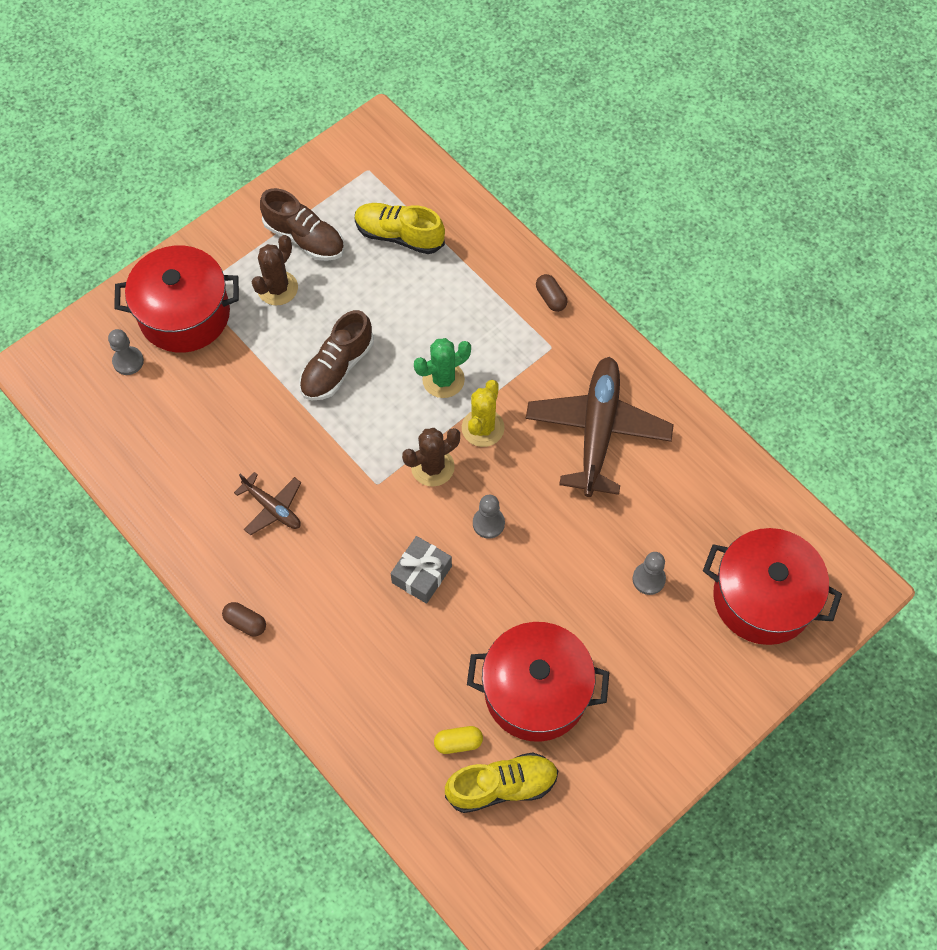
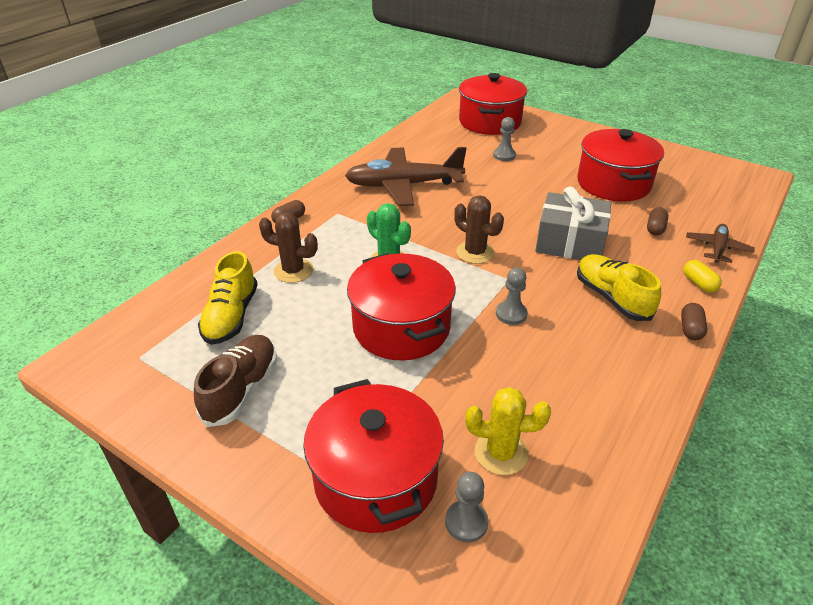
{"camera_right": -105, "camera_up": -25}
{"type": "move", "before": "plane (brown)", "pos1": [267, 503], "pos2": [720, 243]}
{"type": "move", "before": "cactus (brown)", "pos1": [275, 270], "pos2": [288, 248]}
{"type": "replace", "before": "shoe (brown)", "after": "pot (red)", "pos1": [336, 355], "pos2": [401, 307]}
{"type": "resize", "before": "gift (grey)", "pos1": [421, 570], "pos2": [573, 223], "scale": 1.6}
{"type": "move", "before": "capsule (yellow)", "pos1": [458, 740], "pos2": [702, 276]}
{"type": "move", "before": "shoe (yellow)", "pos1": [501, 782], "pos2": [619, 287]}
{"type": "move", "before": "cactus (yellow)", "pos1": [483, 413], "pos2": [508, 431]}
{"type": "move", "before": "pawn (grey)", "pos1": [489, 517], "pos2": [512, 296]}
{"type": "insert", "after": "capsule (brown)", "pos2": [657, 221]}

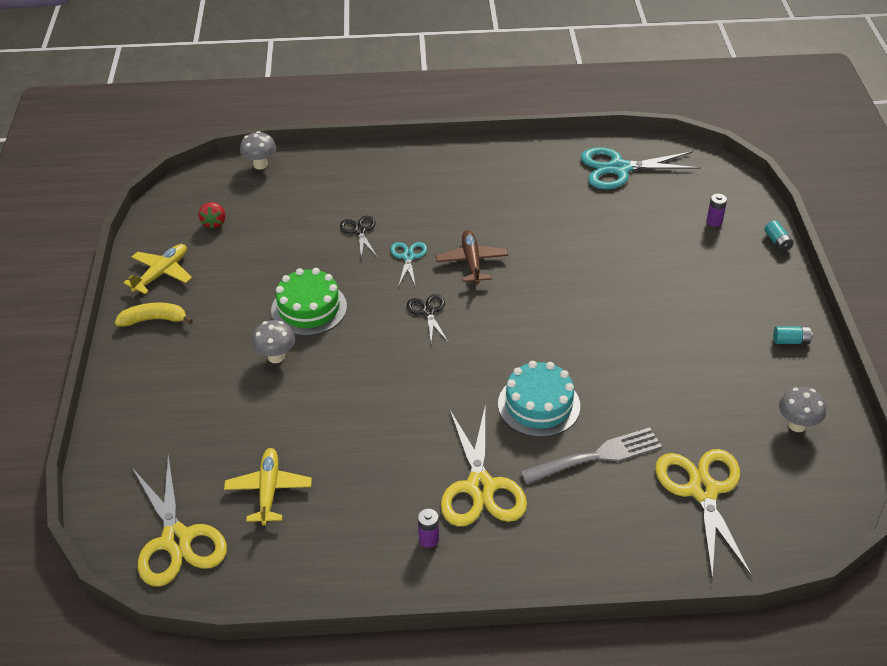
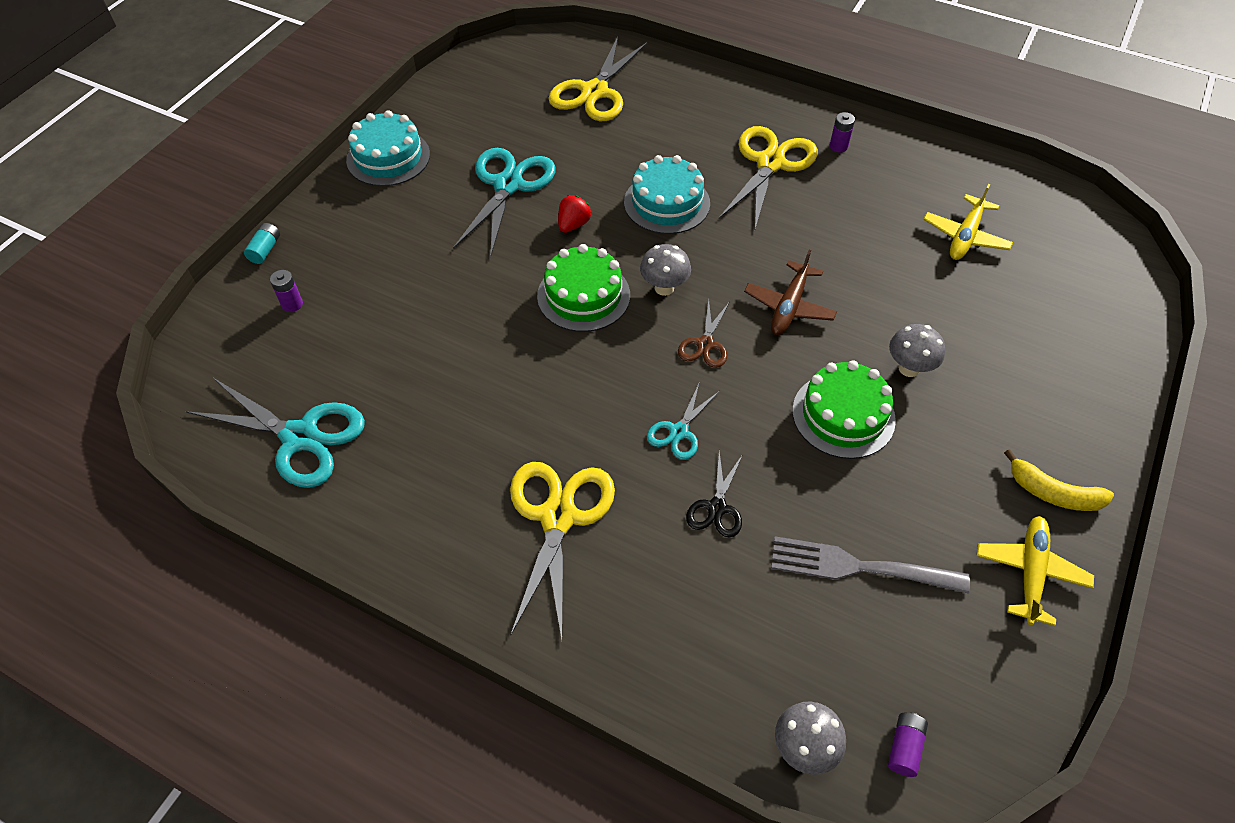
{"camera_right": -150, "camera_up": 10}
{"type": "rotate", "before": "plane (yellow)", "pos1": [157, 269], "pos2": [1035, 571], "turn": 135}
{"type": "move", "before": "scissors (yellow)", "pos1": [179, 521], "pos2": [562, 551]}
{"type": "move", "before": "strawberry (red)", "pos1": [211, 215], "pos2": [574, 214]}
{"type": "recolor", "before": "scissors (black)", "after": "scissors (brown)", "pos1": [428, 318], "pos2": [703, 333]}
{"type": "move", "before": "plane (brown)", "pos1": [472, 257], "pos2": [790, 292]}
{"type": "move", "before": "fork (grey)", "pos1": [591, 455], "pos2": [870, 565]}
{"type": "replace", "before": "battery (turquoise)", "after": "cake (turquoise)", "pos1": [793, 335], "pos2": [388, 148]}
{"type": "move", "before": "mushroom (grey)", "pos1": [802, 409], "pos2": [665, 270]}
{"type": "insert", "after": "scissors (turquoise)", "pos2": [504, 203]}
{"type": "insert", "after": "cake (green)", "pos2": [583, 288]}
{"type": "insert", "after": "battery (purple)", "pos2": [908, 745]}

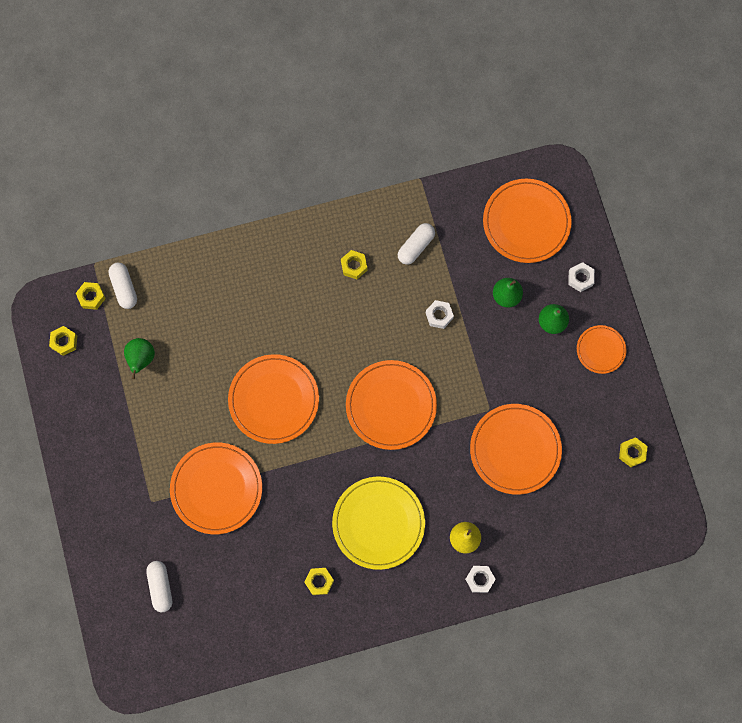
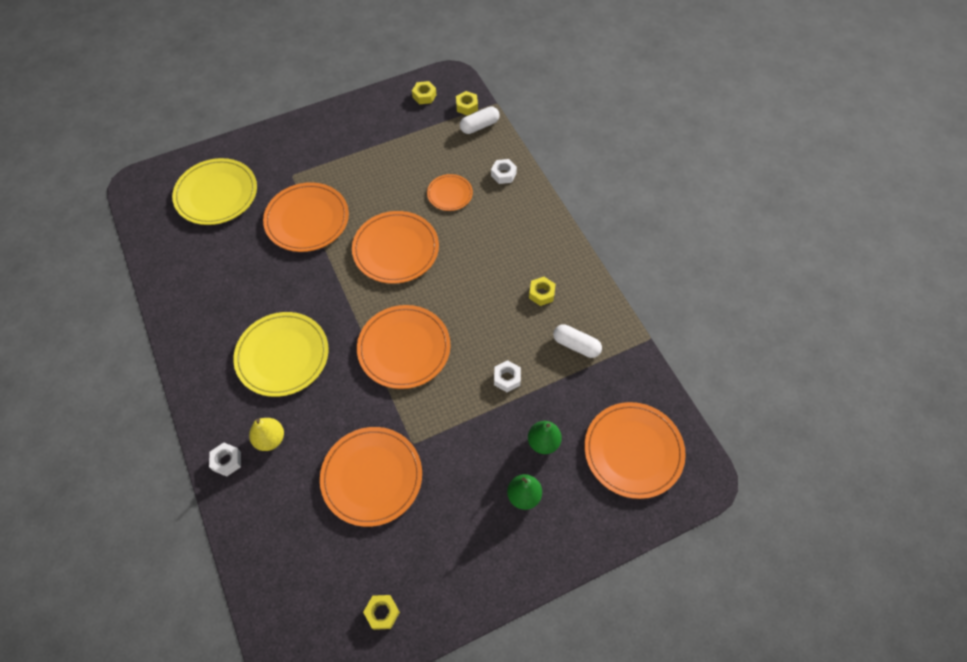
{"camera_right": 80, "camera_up": -15}
{"type": "delete", "before": "pear (green)", "pos1": [139, 358]}
{"type": "replace", "before": "capsule (white)", "after": "plate (yellow)", "pos1": [159, 586], "pos2": [214, 191]}
{"type": "delete", "before": "nut (yellow)", "pos1": [319, 581]}
{"type": "move", "before": "nut (white)", "pos1": [581, 277], "pos2": [504, 171]}
{"type": "move", "before": "plate (orange)", "pos1": [602, 349], "pos2": [450, 192]}

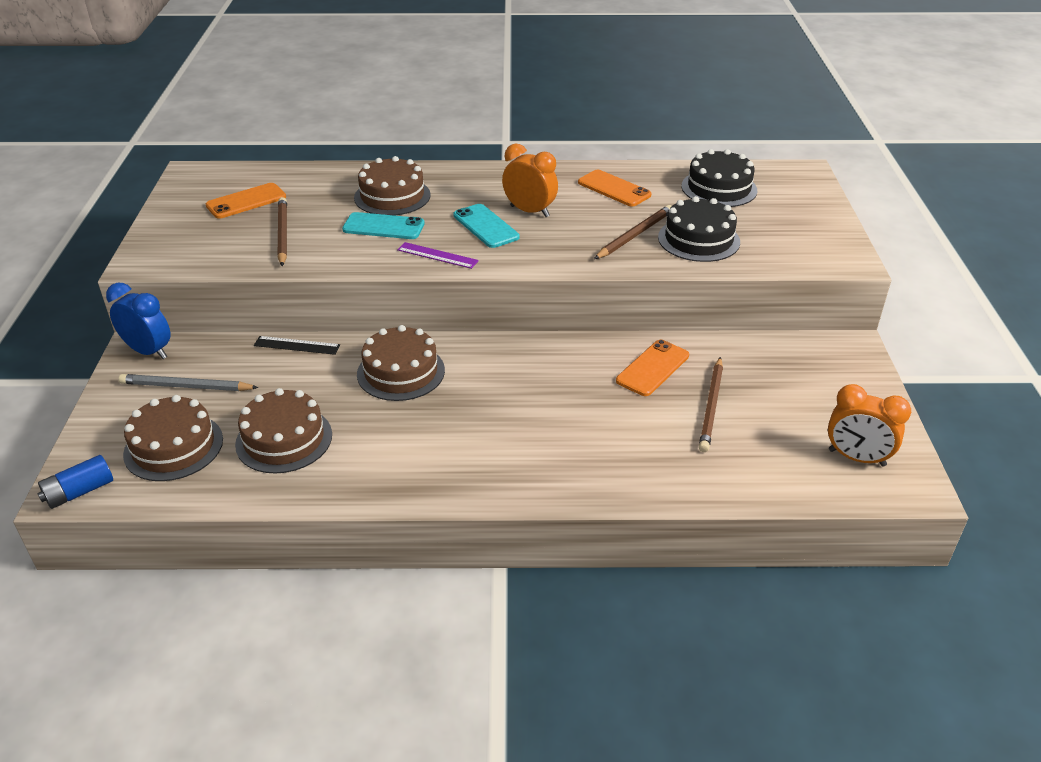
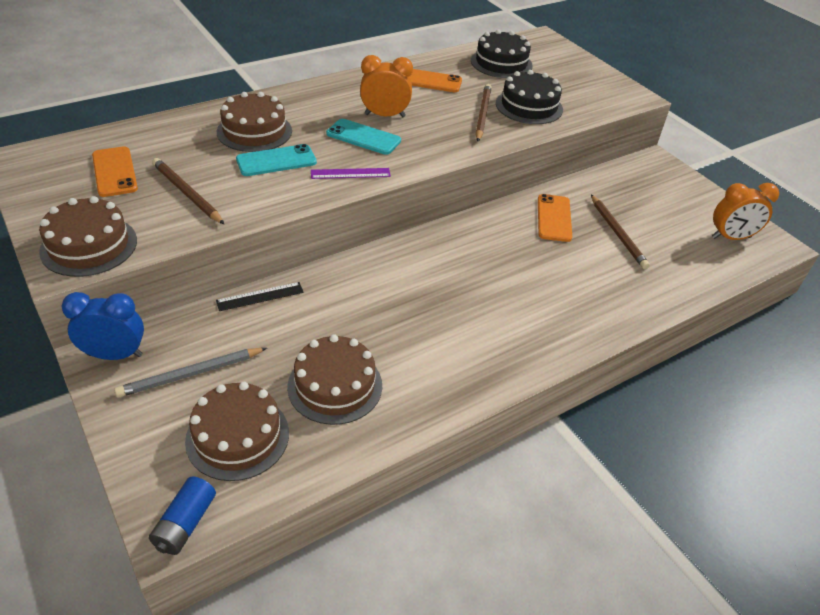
{"camera_right": -35, "camera_up": 5}
{"type": "rotate", "before": "phone (orange)", "pos1": [246, 201], "pos2": [115, 171], "turn": -45}
{"type": "move", "before": "cake (brown)", "pos1": [401, 363], "pos2": [88, 236]}

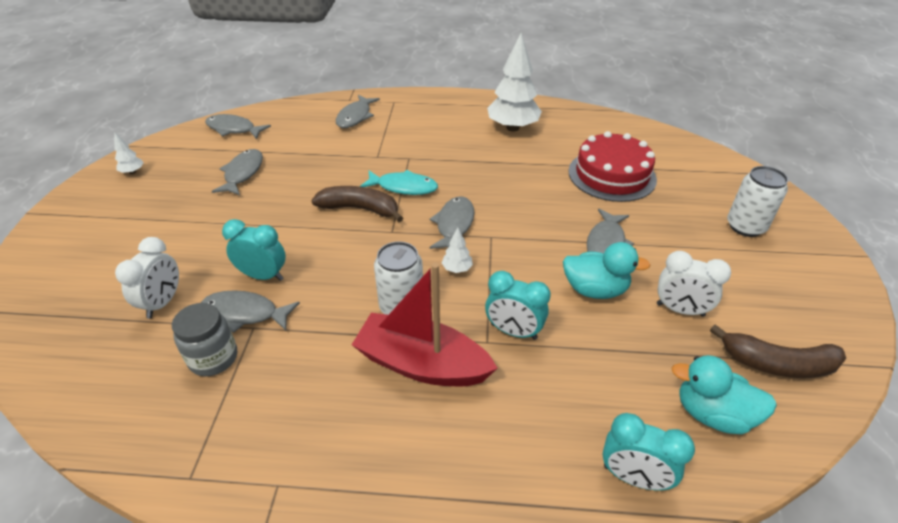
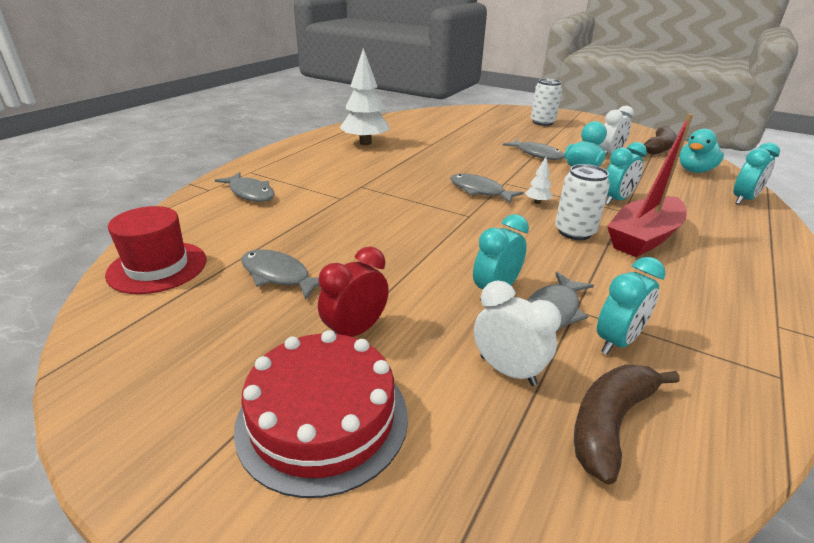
{"camera_right": -65, "camera_up": -10}
{"type": "delete", "before": "tree (white)", "pos1": [129, 153]}
{"type": "replace", "before": "jar (grey)", "after": "clock (turquoise)", "pos1": [204, 339], "pos2": [631, 306]}
{"type": "replace", "before": "fish (grey)", "after": "hat (red)", "pos1": [238, 126], "pos2": [156, 250]}
{"type": "move", "before": "banana (brown)", "pos1": [357, 204], "pos2": [627, 424]}
{"type": "delete", "before": "fish (turquoise)", "pos1": [399, 182]}
{"type": "move", "before": "cake (red)", "pos1": [612, 166], "pos2": [321, 414]}
{"type": "insert", "after": "clock (red)", "pos2": [353, 291]}

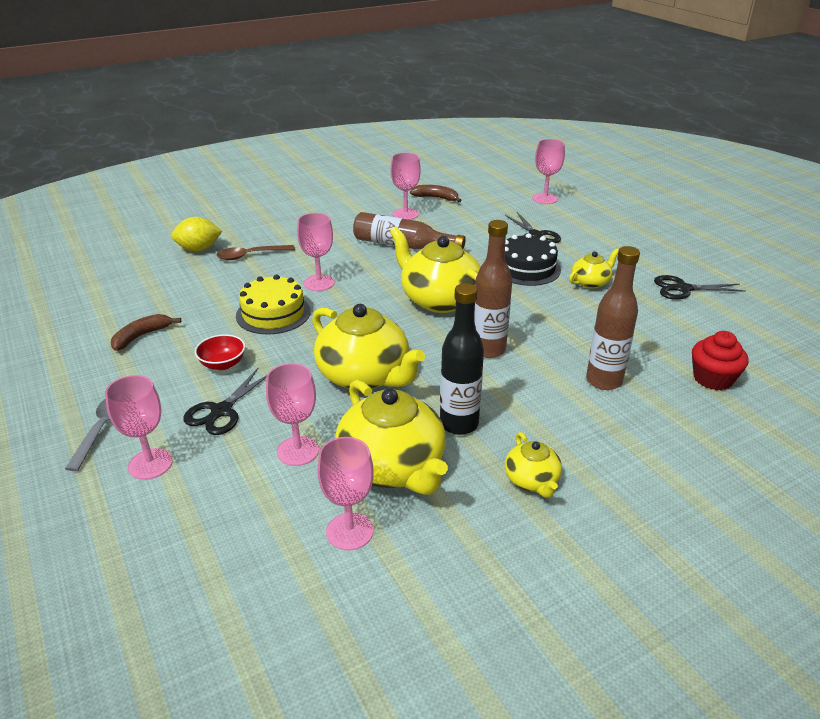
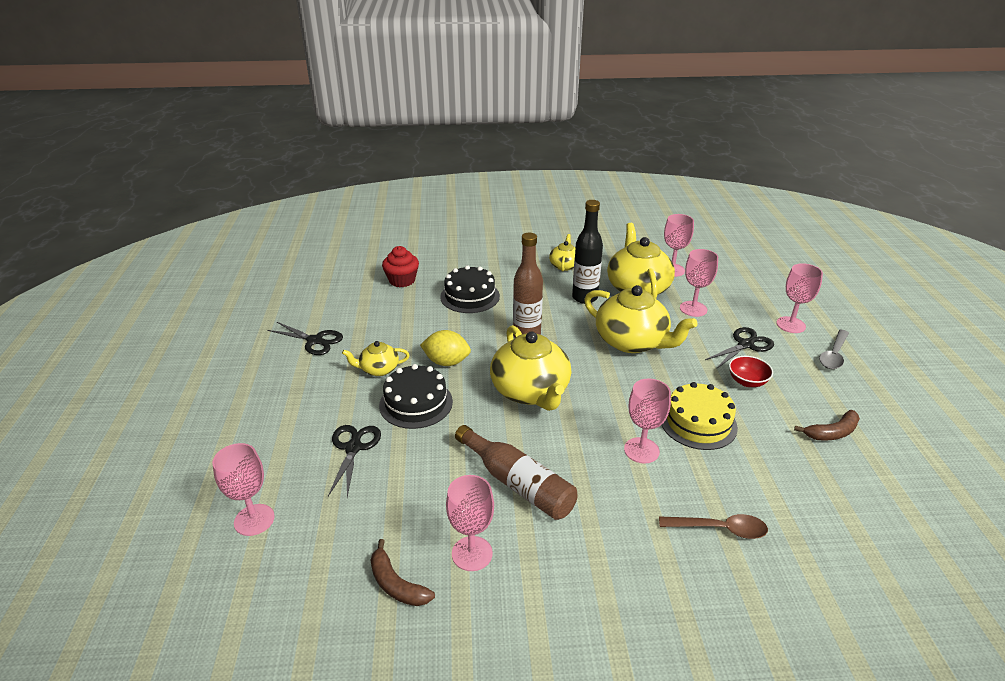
{"camera_right": -155, "camera_up": 0}
{"type": "move", "before": "lemon (yellow)", "pos1": [196, 234], "pos2": [445, 348]}
{"type": "rotate", "before": "teapot (yellow)", "pos1": [368, 347], "pos2": [641, 319], "turn": 150}
{"type": "replace", "before": "bottle (brown)", "after": "cake (black)", "pos1": [613, 318], "pos2": [470, 289]}

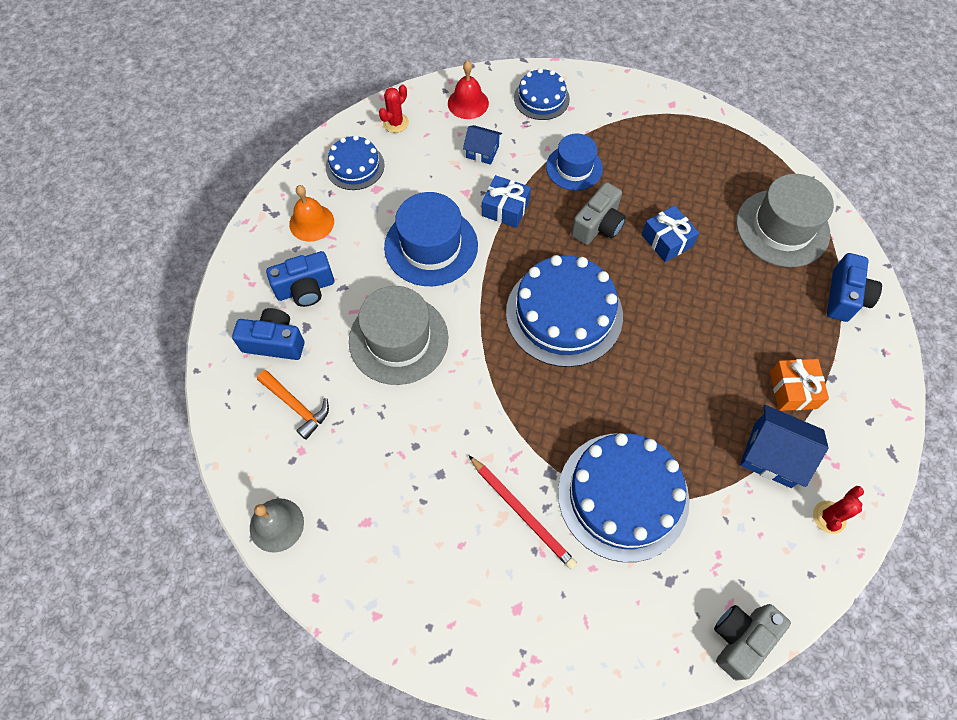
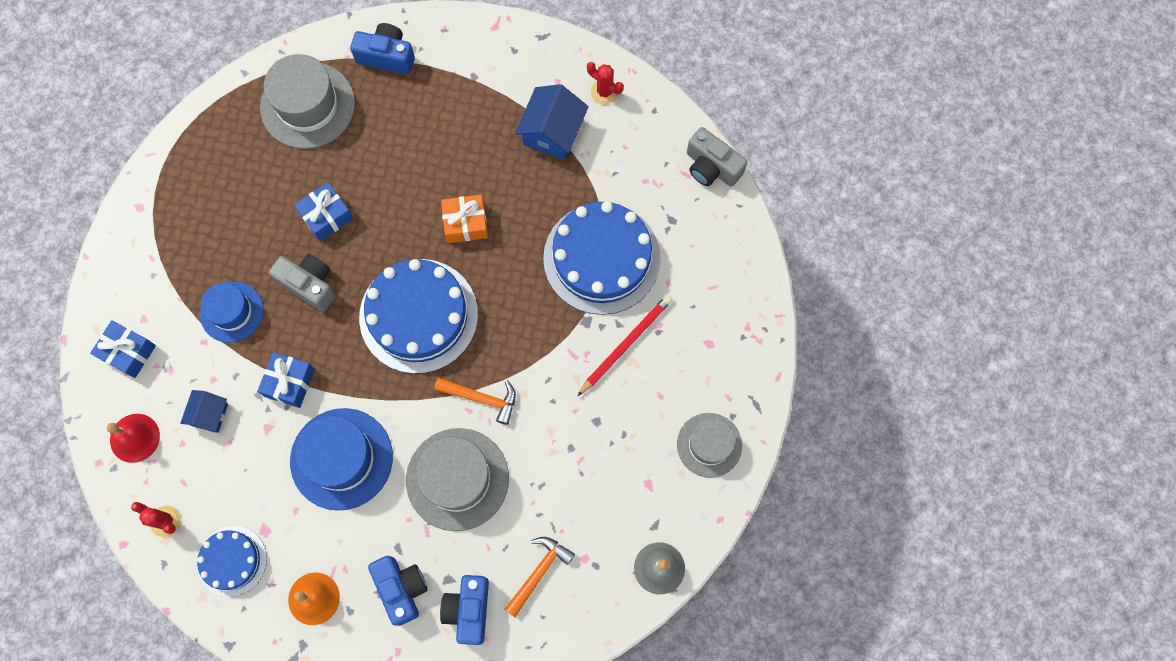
{"camera_right": -95, "camera_up": 10}
{"type": "replace", "before": "cake (blue)", "after": "gift (blue)", "pos1": [542, 94], "pos2": [123, 349]}
{"type": "move", "before": "gift (orange)", "pos1": [799, 385], "pos2": [464, 219]}
{"type": "insert", "after": "hammer (orange)", "pos2": [475, 401]}
{"type": "insert", "after": "hat (grey)", "pos2": [709, 445]}

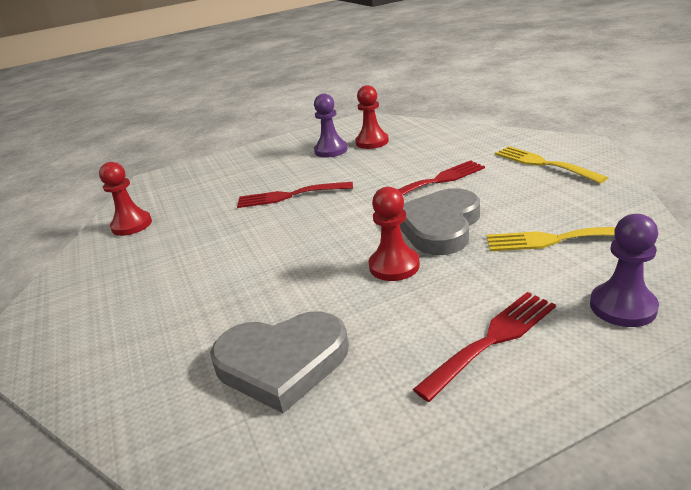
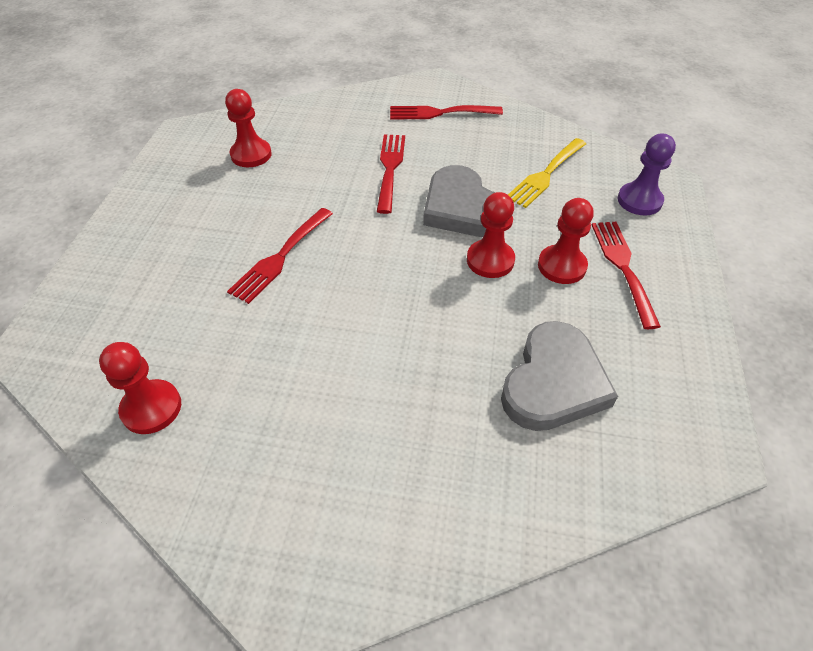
{"camera_right": -60, "camera_up": 20}
{"type": "delete", "before": "pawn (purple)", "pos1": [331, 125]}
{"type": "recolor", "before": "fork (yellow)", "after": "fork (red)", "pos1": [551, 165], "pos2": [446, 112]}
{"type": "insert", "after": "pawn (red)", "pos2": [566, 241]}

